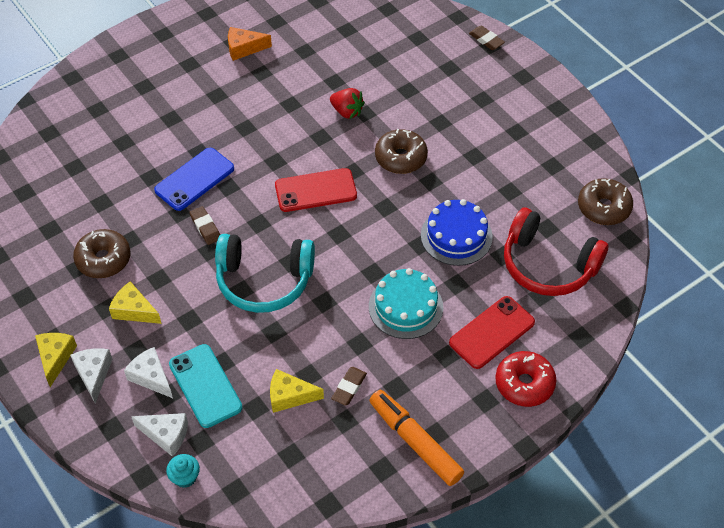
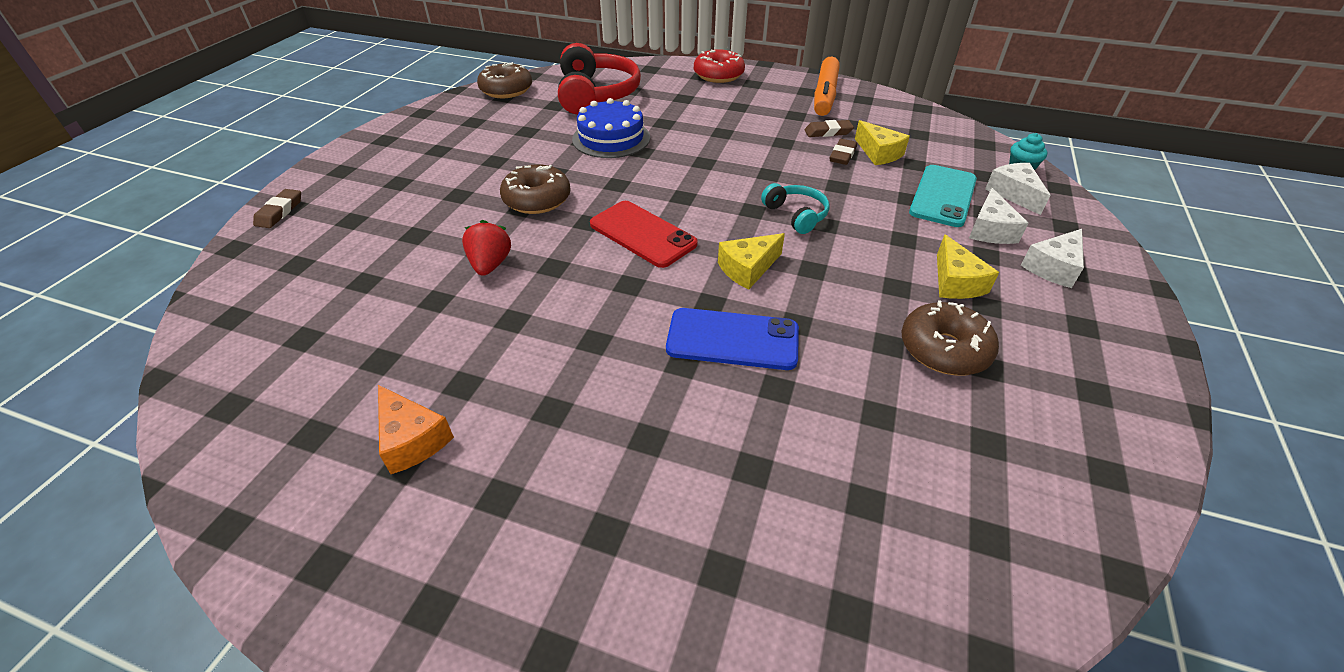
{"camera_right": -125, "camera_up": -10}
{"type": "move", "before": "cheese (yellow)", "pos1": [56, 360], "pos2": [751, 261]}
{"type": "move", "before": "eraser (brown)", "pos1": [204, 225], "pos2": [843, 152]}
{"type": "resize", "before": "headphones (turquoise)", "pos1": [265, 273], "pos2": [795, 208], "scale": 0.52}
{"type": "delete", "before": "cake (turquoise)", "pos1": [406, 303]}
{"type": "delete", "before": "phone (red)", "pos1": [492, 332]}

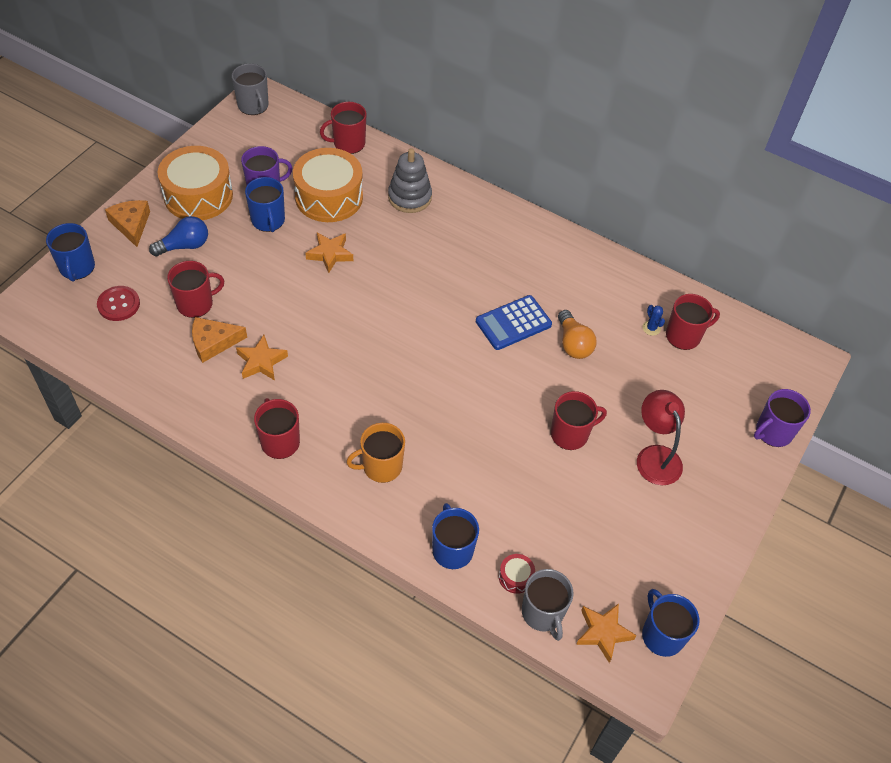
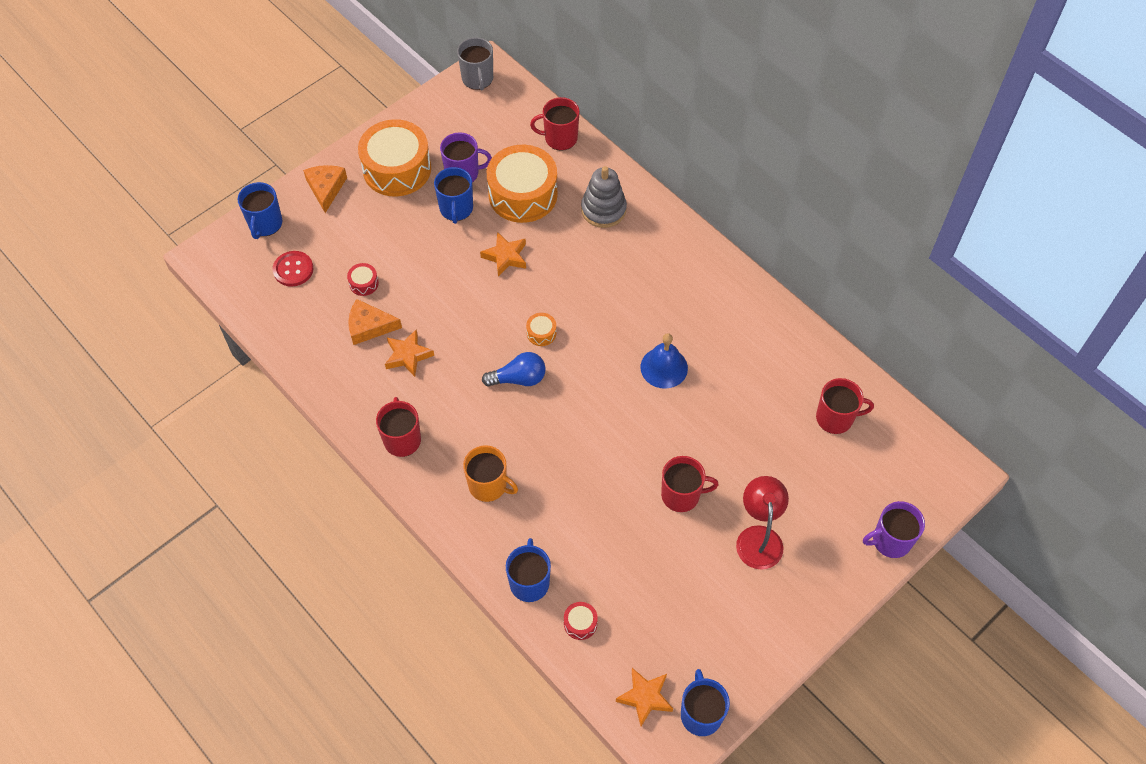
{"camera_right": 20, "camera_up": 5}
{"type": "move", "before": "light bulb (blue)", "pos1": [178, 236], "pos2": [514, 369]}
{"type": "replace", "before": "mug (red)", "after": "drum (red)", "pos1": [195, 289], "pos2": [363, 279]}
{"type": "rotate", "before": "mug (orange)", "pos1": [375, 453], "pos2": [490, 473], "turn": -150}
{"type": "replace", "before": "calculator (blue)", "after": "bell (blue)", "pos1": [514, 322], "pos2": [664, 361]}
{"type": "delete", "before": "mug (grey)", "pos1": [547, 605]}
{"type": "delete", "before": "light bulb (orange)", "pos1": [577, 334]}
{"type": "delete", "before": "cactus (blue)", "pos1": [653, 320]}
{"type": "insert", "after": "drum (orange)", "pos2": [541, 329]}

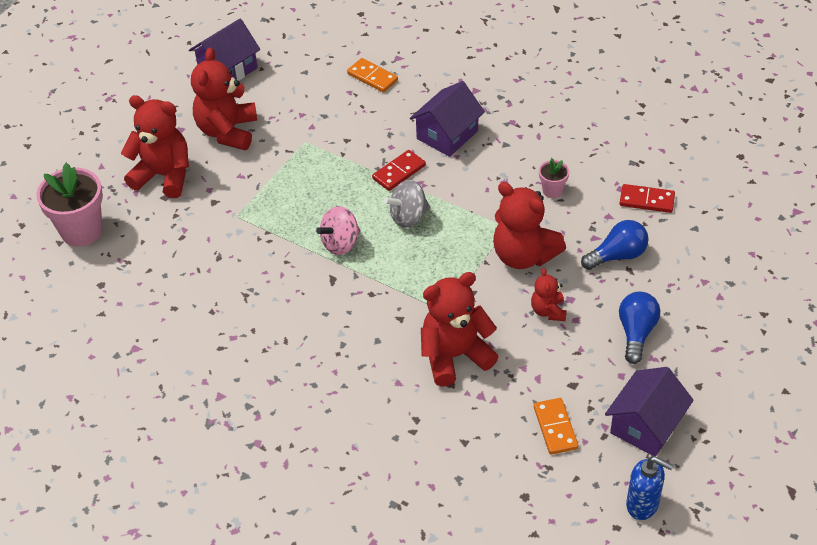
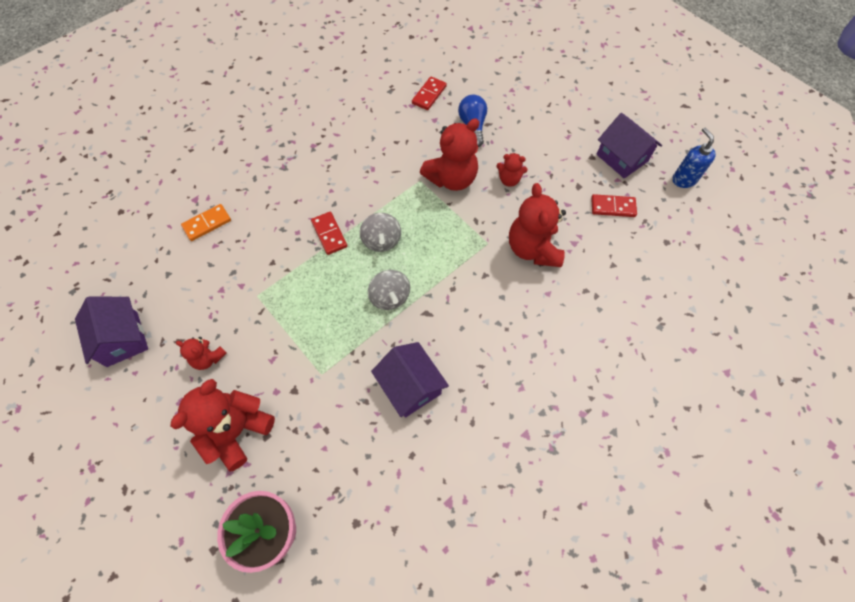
{"camera_right": -75, "camera_up": 15}
{"type": "resize", "before": "teddy bear (red)", "pos1": [224, 99], "pos2": [201, 353], "scale": 0.52}
{"type": "recolor", "before": "spinning top (pink)", "after": "spinning top (grey)", "pos1": [338, 230], "pos2": [389, 290]}
{"type": "move", "before": "house (purple)", "pos1": [447, 119], "pos2": [410, 379]}
{"type": "recolor", "before": "domino (orange)", "after": "domino (red)", "pos1": [556, 426], "pos2": [614, 205]}
{"type": "delete", "before": "flower pot (pink)", "pos1": [554, 178]}
{"type": "delete", "before": "light bulb (blue)", "pos1": [639, 328]}
{"type": "rotate", "before": "soap dispenser (blue)", "pos1": [650, 488], "pos2": [694, 157], "turn": -60}

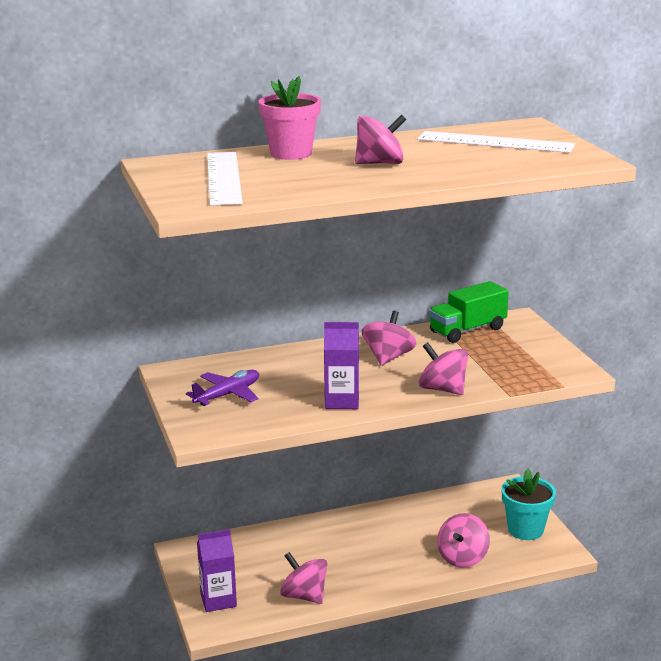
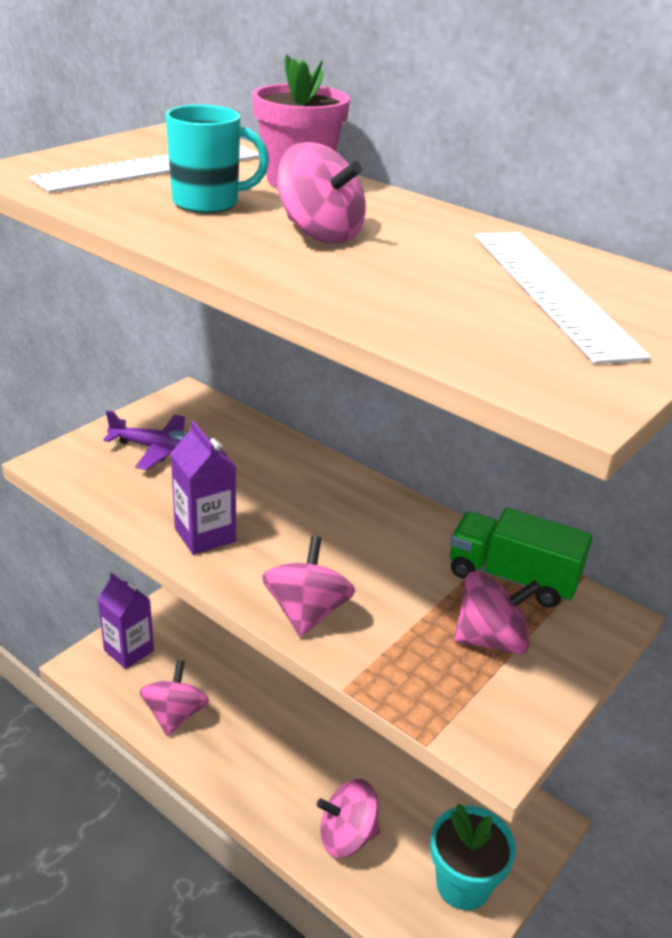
{"camera_right": 55, "camera_up": 10}
{"type": "move", "before": "spinning top (pink)", "pos1": [389, 338], "pos2": [497, 613]}
{"type": "insert", "after": "mug (turquoise)", "pos2": [217, 159]}

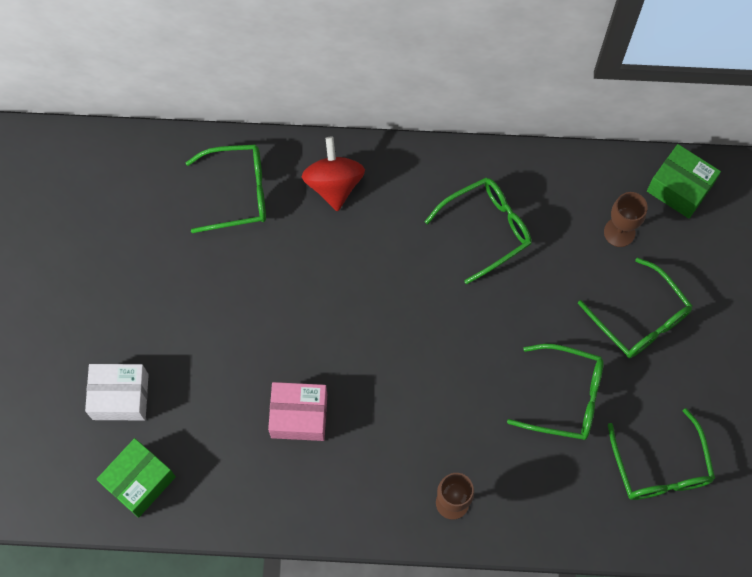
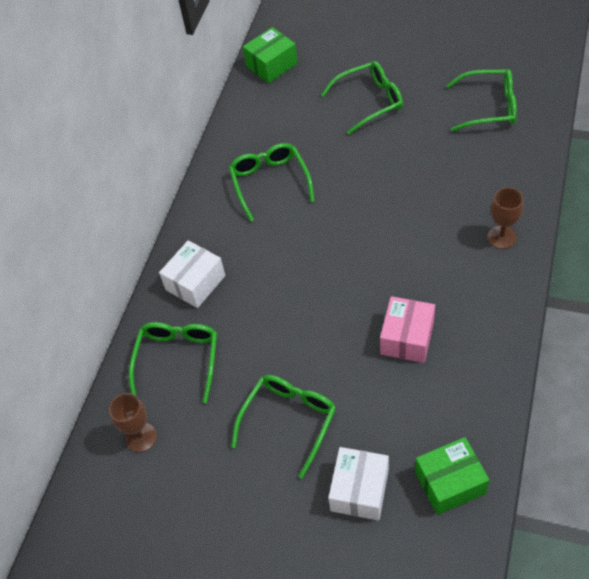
{"camera_right": -70, "camera_up": -15}
{"type": "rotate", "before": "box (green)", "pos1": [136, 478], "pos2": [452, 476], "turn": -75}
{"type": "replace", "before": "spinning top (red)", "after": "box (white)", "pos1": [333, 174], "pos2": [192, 274]}
{"type": "move", "before": "glasses (green)", "pos1": [555, 392], "pos2": [283, 427]}
{"type": "move", "before": "goblet (brown)", "pos1": [625, 219], "pos2": [133, 422]}

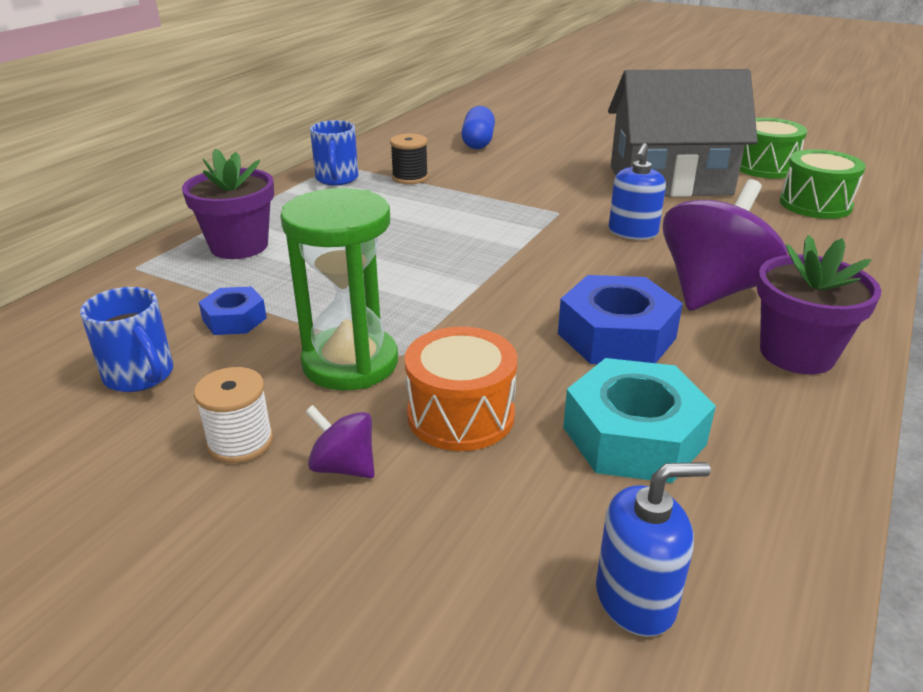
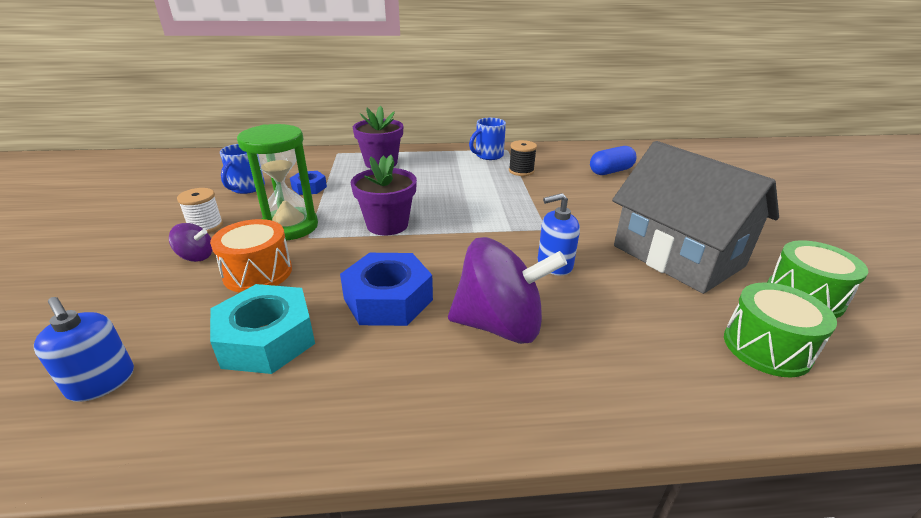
{"camera_right": 55, "camera_up": 0}
{"type": "rotate", "before": "spinning top (purple)", "pos1": [340, 441], "pos2": [190, 242], "turn": 105}
{"type": "move", "before": "flower pot (purple)", "pos1": [819, 304], "pos2": [384, 195]}

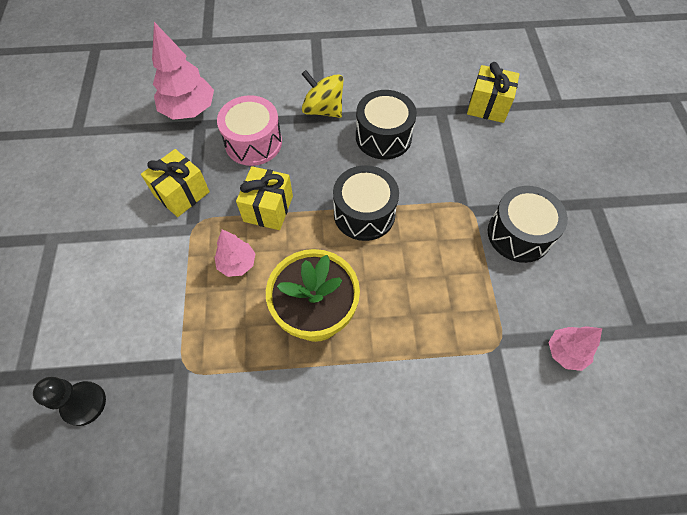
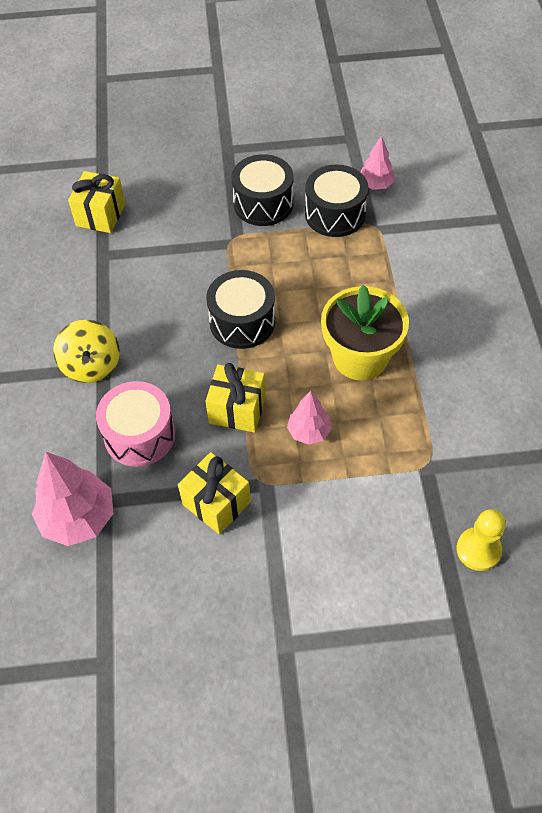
{"camera_right": -90, "camera_up": -5}
{"type": "recolor", "before": "pawn (black)", "after": "pawn (yellow)", "pos1": [69, 401], "pos2": [481, 540]}
{"type": "rotate", "before": "spinning top (yellow)", "pos1": [322, 94], "pos2": [86, 351], "turn": -45}
{"type": "move", "before": "drum (black)", "pos1": [386, 124], "pos2": [336, 200]}

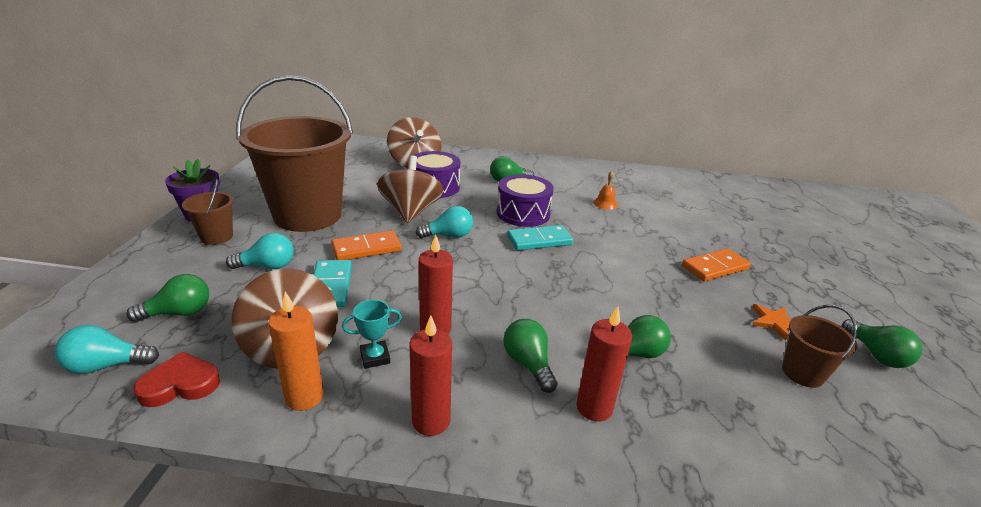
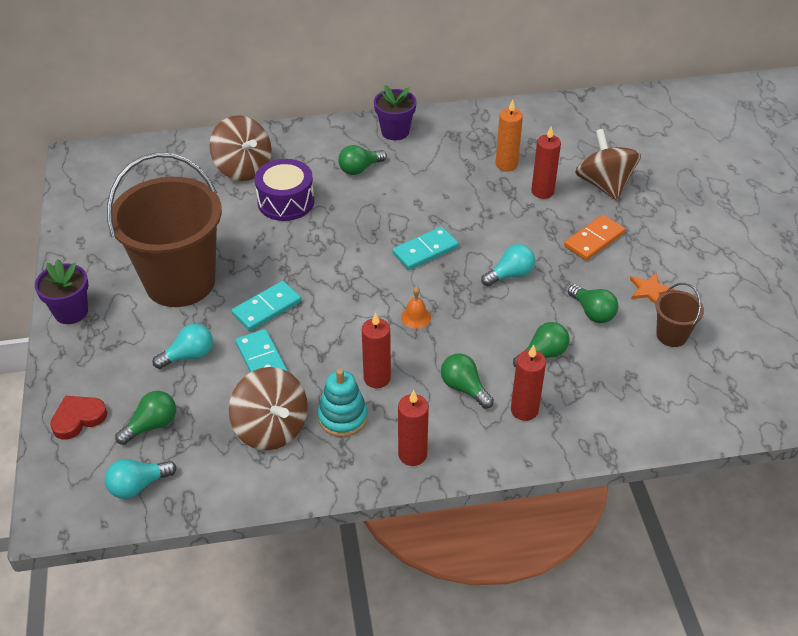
{"camera_right": -15, "camera_up": 15}
{"type": "move", "before": "heart (red)", "pos1": [177, 379], "pos2": [78, 418]}
{"type": "delete", "before": "bucket (brown)", "pos1": [208, 212]}
{"type": "move", "before": "candle (orange)", "pos1": [296, 351], "pos2": [509, 135]}
{"type": "recolor", "before": "domino (orange)", "after": "domino (turquoise)", "pos1": [366, 245], "pos2": [266, 306]}
{"type": "replace", "before": "trophy (turquoise)", "after": "stacking toy (turquoise)", "pos1": [372, 334], "pos2": [343, 403]}
{"type": "move", "before": "spinning top (brown)", "pos1": [410, 189], "pos2": [608, 164]}
{"type": "move", "before": "light bulb (turquoise)", "pos1": [444, 222], "pos2": [508, 265]}
{"type": "delete", "before": "drum (purple)", "pos1": [525, 200]}
{"type": "move", "before": "bell (orange)", "pos1": [605, 190], "pos2": [416, 307]}
{"type": "move", "before": "light bulb (green)", "pos1": [882, 343], "pos2": [593, 303]}
{"type": "insert", "after": "flower pot (purple)", "pos2": [395, 112]}
{"type": "insert", "after": "candle (red)", "pos2": [546, 162]}

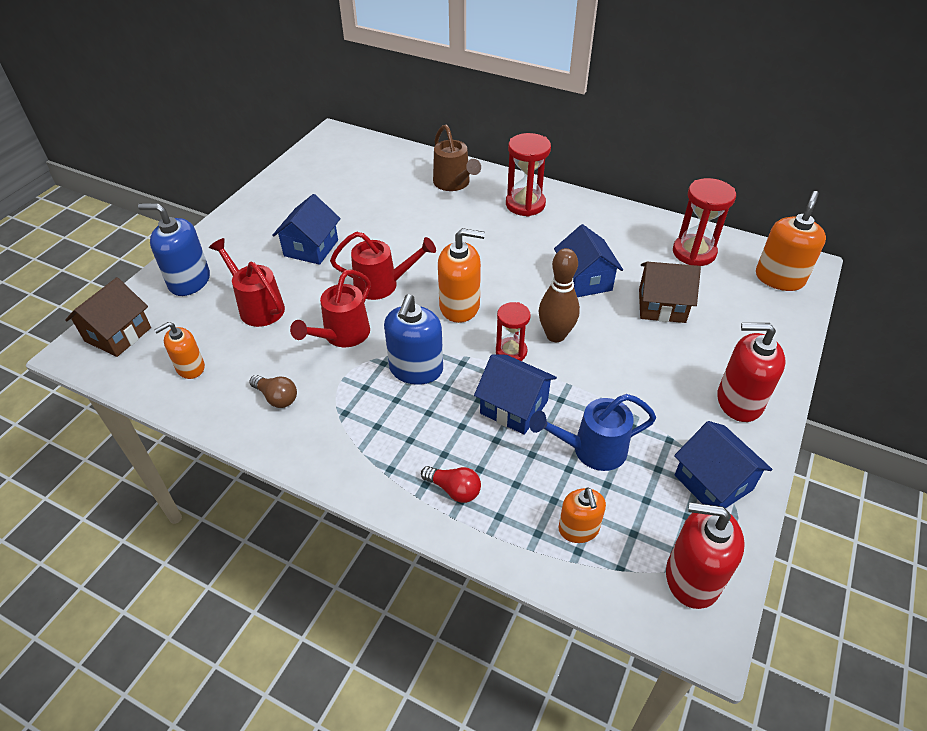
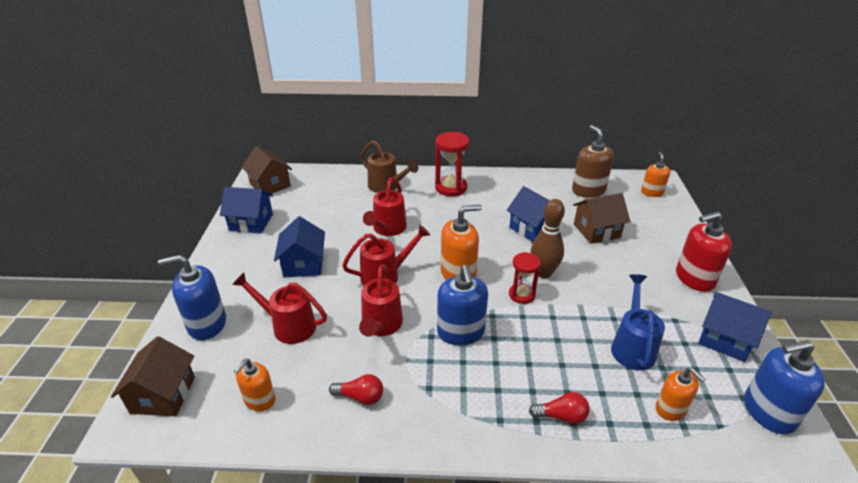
{"camera_right": -25, "camera_up": -10}
{"type": "recolor", "before": "light bulb (brown)", "after": "light bulb (red)", "pos1": [273, 391], "pos2": [356, 389]}
{"type": "move", "before": "house (blue)", "pos1": [515, 394], "pos2": [246, 210]}
{"type": "rotate", "before": "watering can (blue)", "pos1": [592, 432], "pos2": [638, 322], "turn": 135}
{"type": "recolor", "before": "soap dispenser (red)", "after": "soap dispenser (blue)", "pos1": [705, 555], "pos2": [784, 387]}
{"type": "replace", "before": "hourglass (red)", "after": "soap dispenser (brown)", "pos1": [704, 222], "pos2": [593, 161]}
{"type": "resize", "before": "soap dispenser (orange)", "pos1": [791, 241], "pos2": [655, 174], "scale": 0.63}
{"type": "insert", "after": "house (brown)", "pos2": [266, 170]}
{"type": "insert", "after": "watering can (red)", "pos2": [385, 206]}

